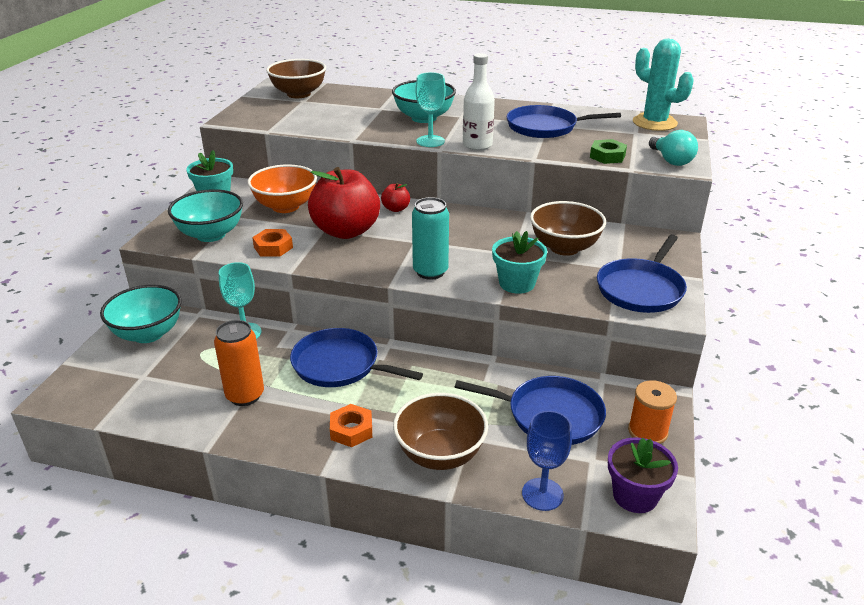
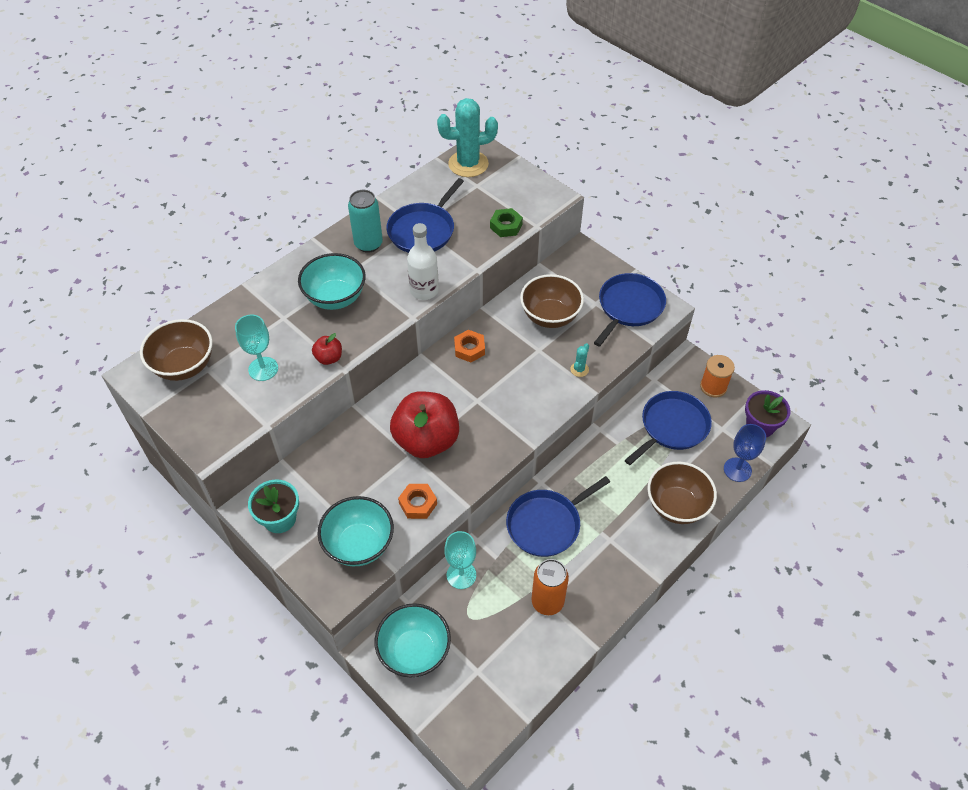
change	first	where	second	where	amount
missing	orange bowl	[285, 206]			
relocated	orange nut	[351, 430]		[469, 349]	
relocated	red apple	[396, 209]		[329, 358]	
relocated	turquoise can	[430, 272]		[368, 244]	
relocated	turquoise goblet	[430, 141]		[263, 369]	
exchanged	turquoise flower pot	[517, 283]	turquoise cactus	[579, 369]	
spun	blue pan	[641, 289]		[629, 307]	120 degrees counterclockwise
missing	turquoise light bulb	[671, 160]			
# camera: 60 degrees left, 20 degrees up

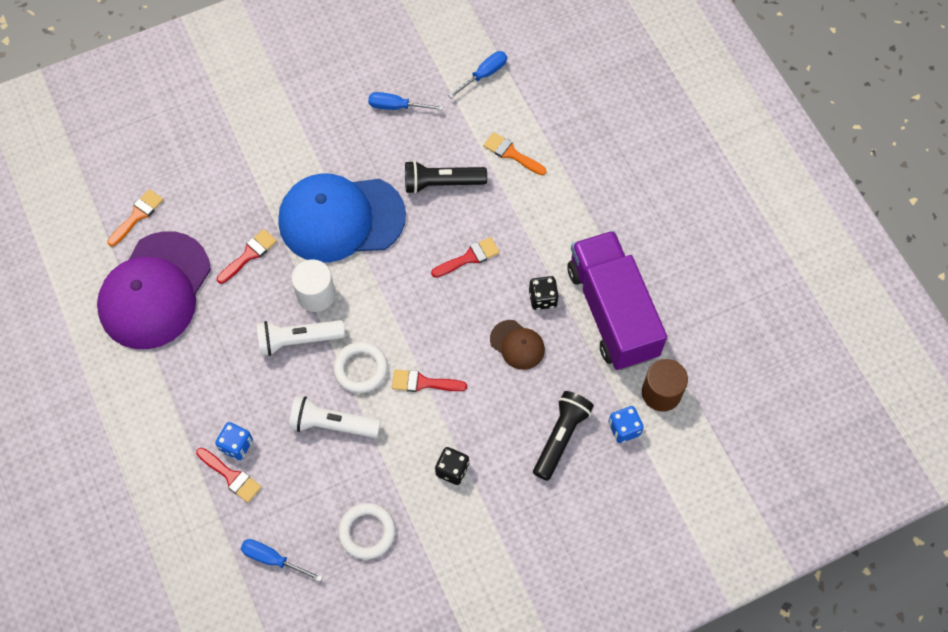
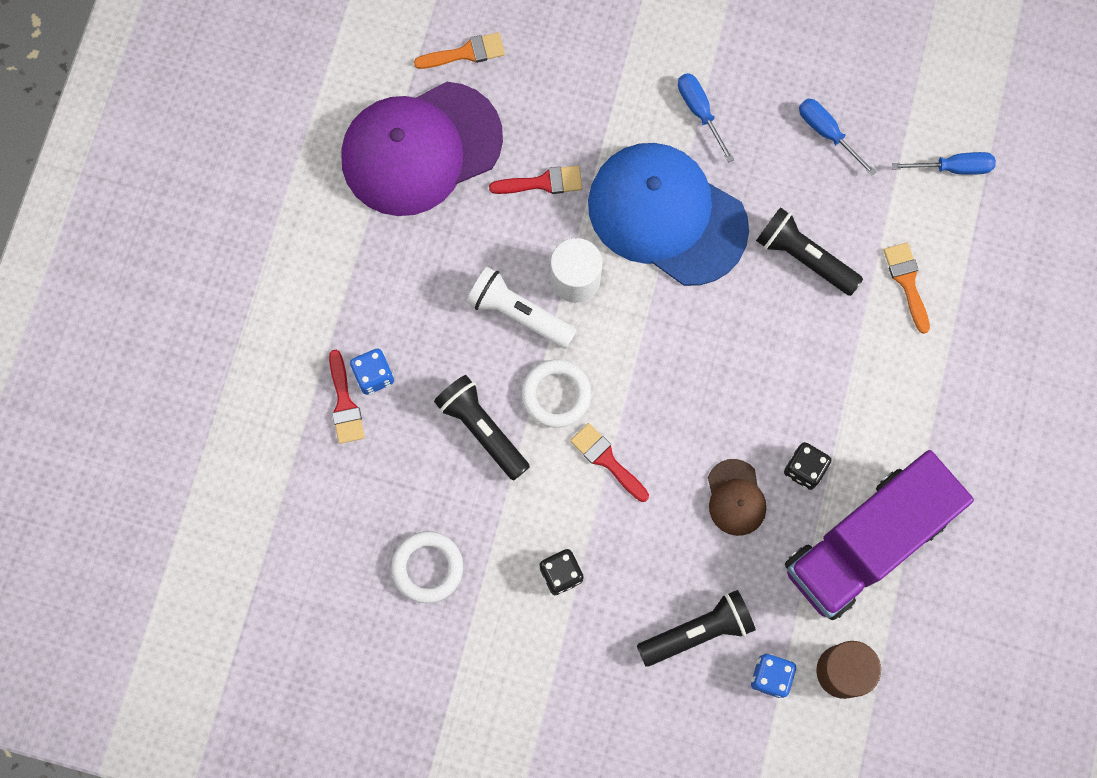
change	first	where	second	where	amount
relocated	blue screwdriver	[272, 559]		[699, 111]	
colour	white flashlight	[332, 424]	black flashlight	[482, 429]	
missing	red brush	[469, 257]			
spun	purple truck	[612, 312]		[865, 543]	150 degrees counterclockwise
# camera: 40 degrees right, 10 degrees up

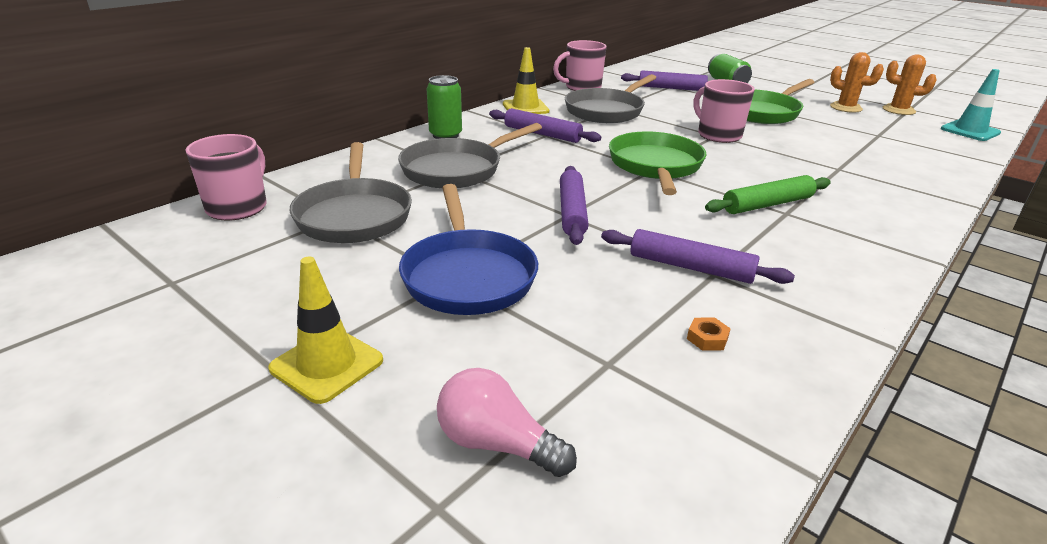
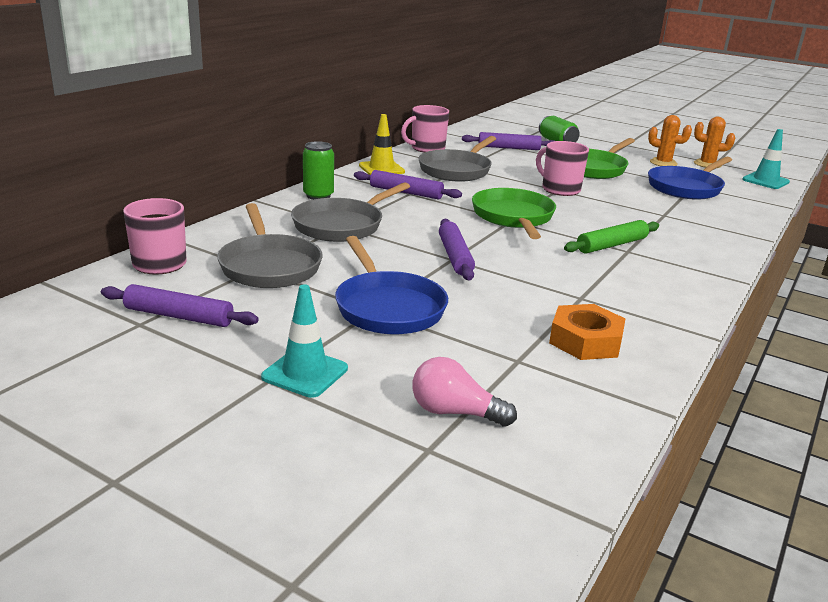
change	first	where	second	where	amount
colour	yellow traffic cone	[327, 364]	turquoise traffic cone	[305, 373]	
relocated	purple rolling pin	[690, 267]		[178, 316]	
size	orange nut	[707, 338]		[585, 341]	x2.41
appeared			blue pan	[686, 188]	
# camera: 10 degrees left, 5 degrees down

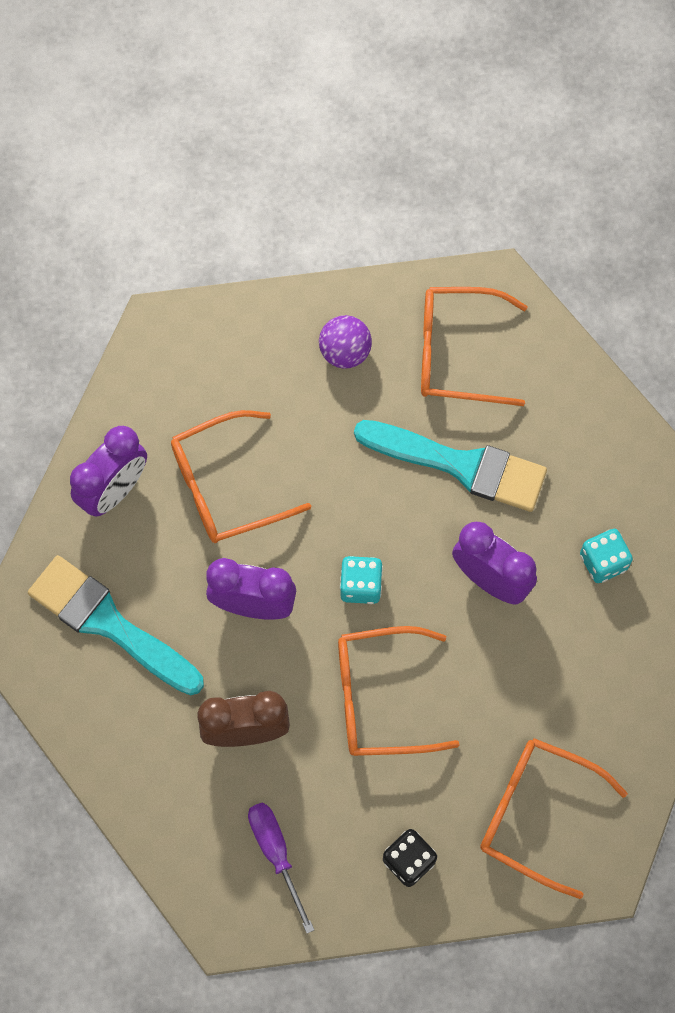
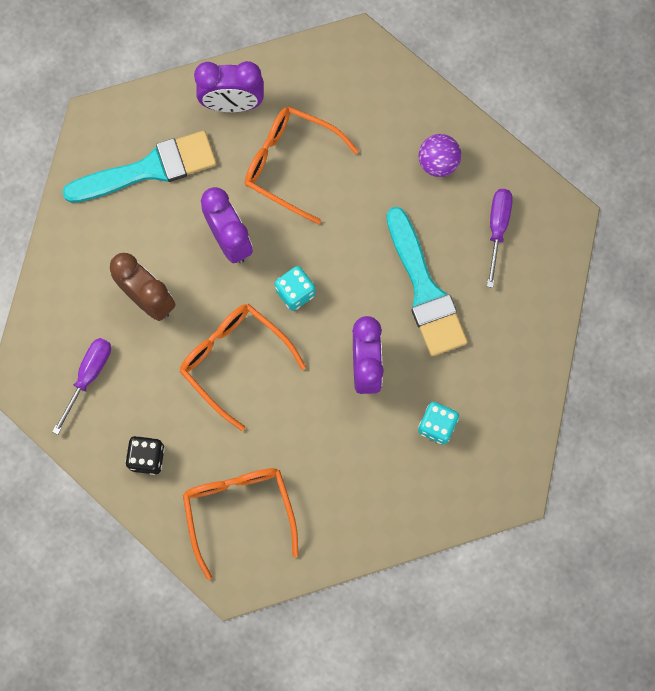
change	first	where	second	where	amount
spun	turquoise brush	[109, 624]		[148, 169]	75 degrees clockwise
exchanged	orange glasses	[457, 353]	purple screwdriver	[497, 229]	
# camera: 50 degrees right, 5 degrees up

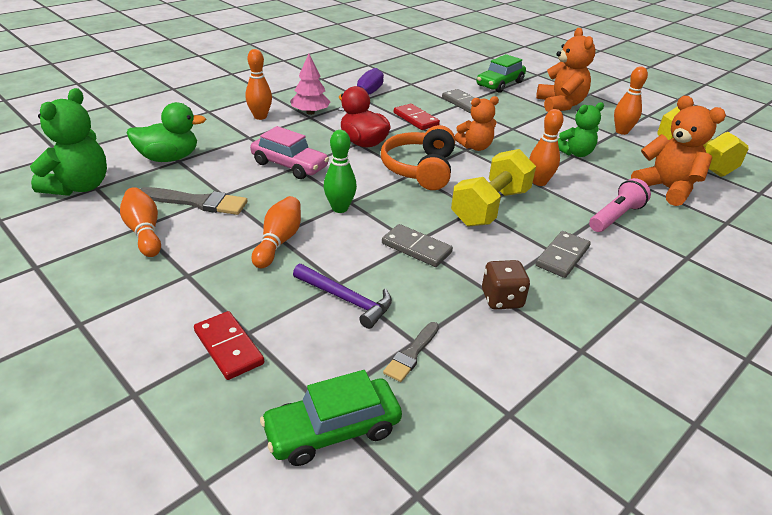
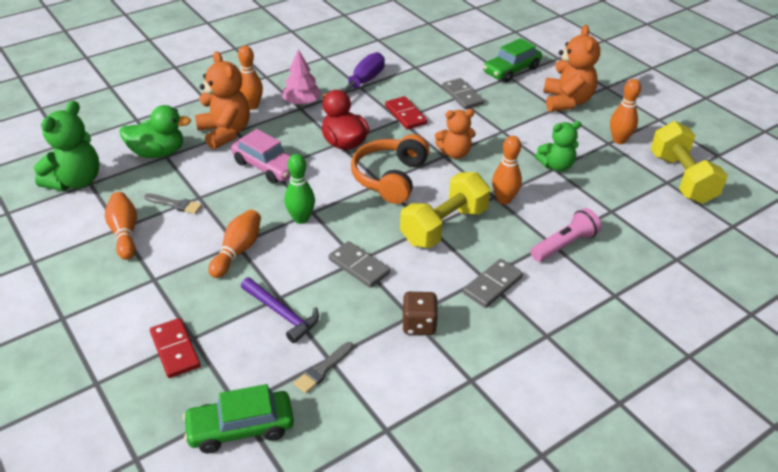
change	first	where	second	where	amount
size	grey brush	[198, 202]		[175, 204]	x0.62
relocated	orange teddy bear	[666, 189]		[225, 132]	
# camera: 10 degrees right, 5 degrees up

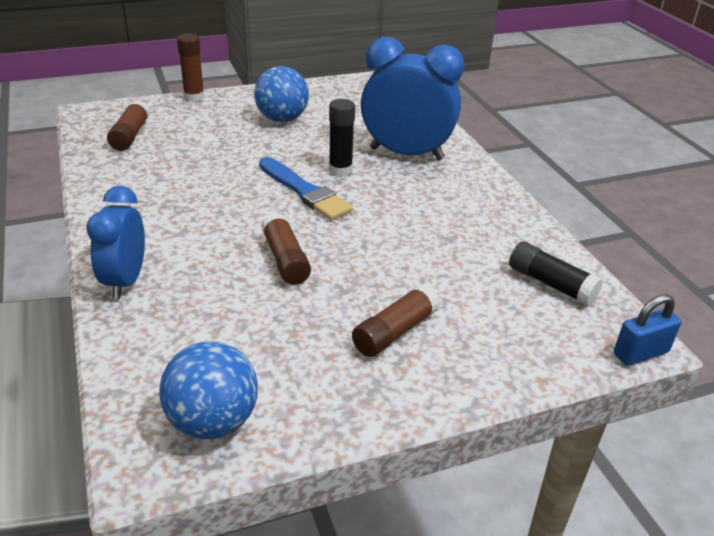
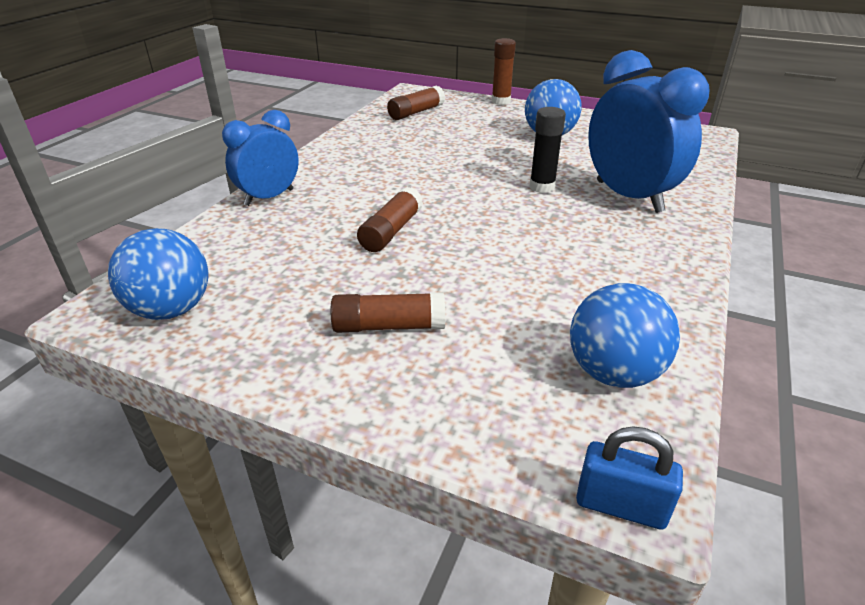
change	first	where	second	where	amount
missing	blue brush	[305, 191]			
exchanged	black glue stick	[551, 284]	blue ball	[613, 373]	
# camera: 45 degrees right, 0 degrees up

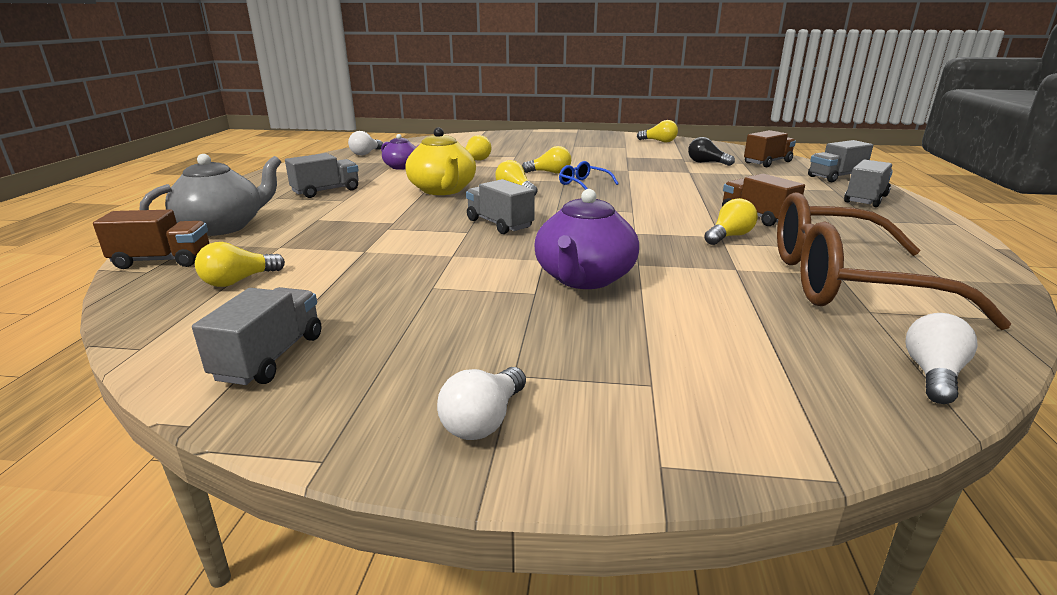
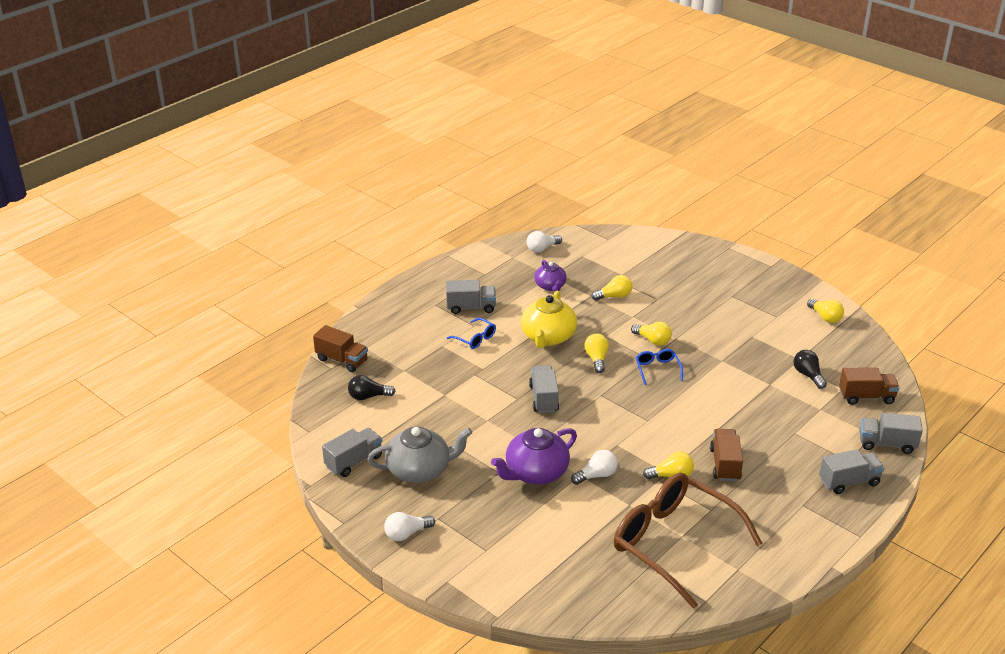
change	first	where	second	where	amount
relocated	grey teapot	[223, 227]		[419, 470]	
colour	yellow light bulb	[238, 281]	black light bulb	[368, 396]	
relocated	white light bulb	[932, 374]		[596, 475]	
appeared			blue glasses	[475, 338]	
# camera: 35 degrees right, 10 degrees up

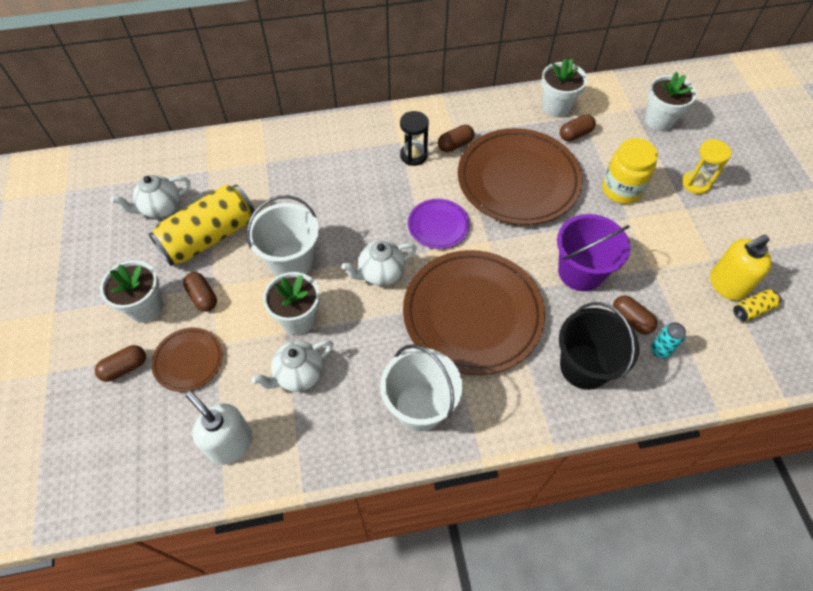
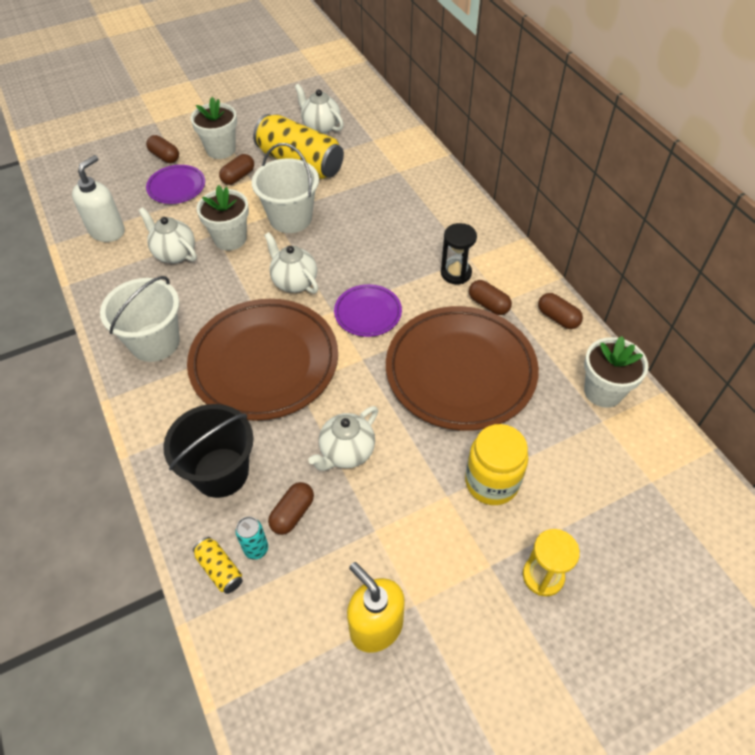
change	first	where	second	where	amount
colour	brown plate	[188, 361]	purple plate	[176, 187]	
exchanged	purple bucket	[580, 272]	white teapot	[346, 452]	
relocated	brown capsule	[575, 134]		[558, 318]	
missing	white flower pot	[659, 120]			
relocated	yellow can	[752, 310]		[220, 569]	
# camera: 75 degrees right, 5 degrees down

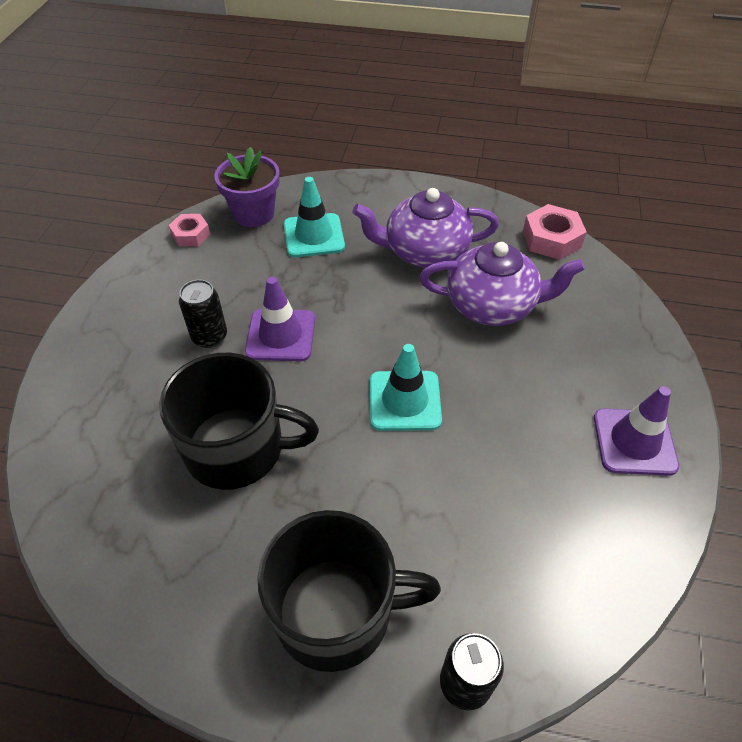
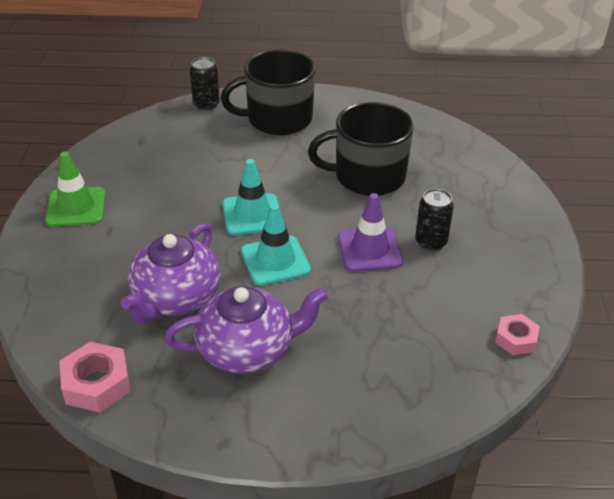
change	first	where	second	where	amount
missing	purple flower pot	[254, 214]			
relocated	turquoise traffic cone	[314, 236]		[275, 261]	
spun	purple teapot	[492, 305]		[175, 297]	60 degrees counterclockwise
colour	purple traffic cone	[634, 442]	green traffic cone	[76, 207]	
# camera: 170 degrees right, 10 degrees down

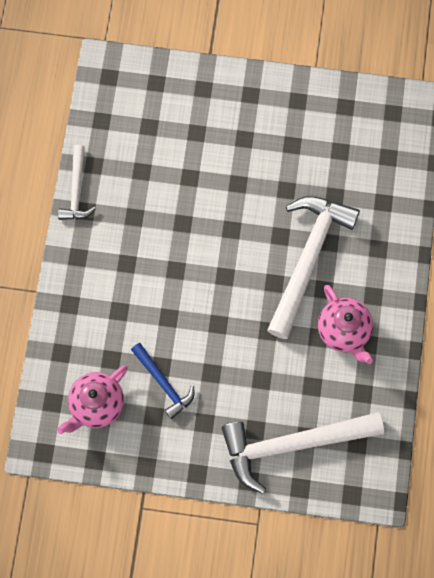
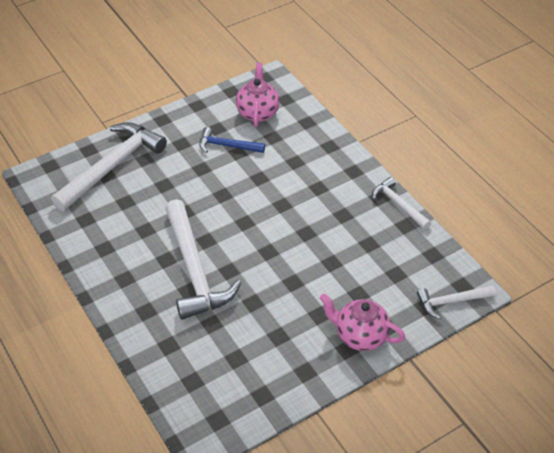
change	first	where	second	where	amount
relocated	pink teapot	[344, 331]		[360, 336]	
appeared			white hammer	[451, 301]	
# camera: 140 degrees right, 25 degrees down

